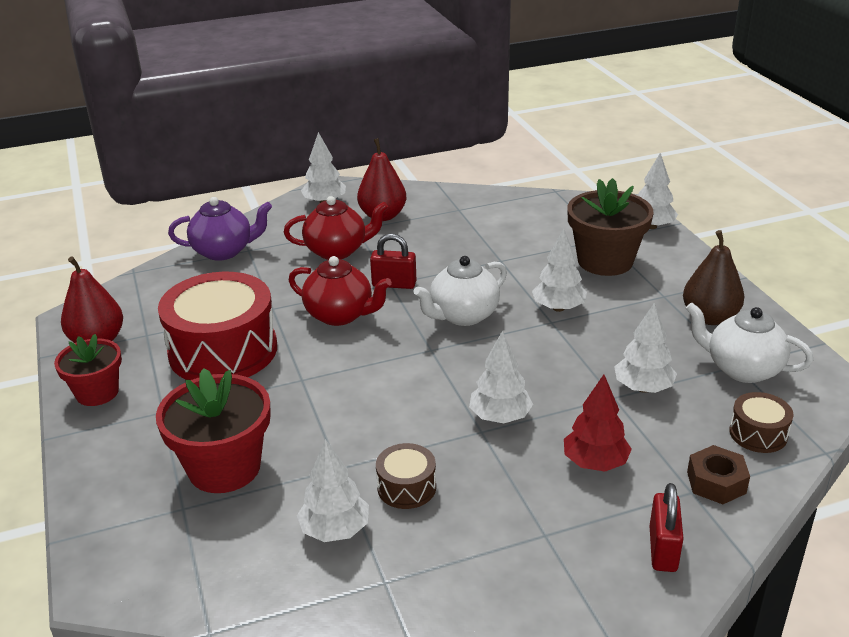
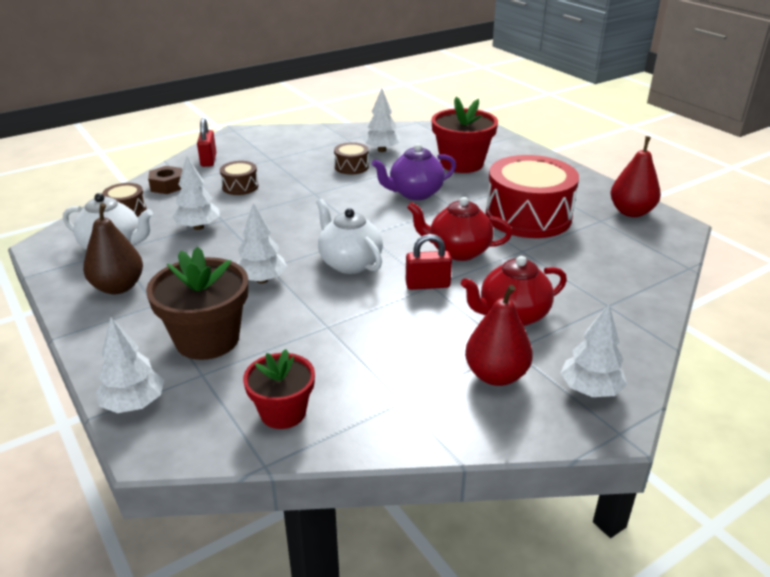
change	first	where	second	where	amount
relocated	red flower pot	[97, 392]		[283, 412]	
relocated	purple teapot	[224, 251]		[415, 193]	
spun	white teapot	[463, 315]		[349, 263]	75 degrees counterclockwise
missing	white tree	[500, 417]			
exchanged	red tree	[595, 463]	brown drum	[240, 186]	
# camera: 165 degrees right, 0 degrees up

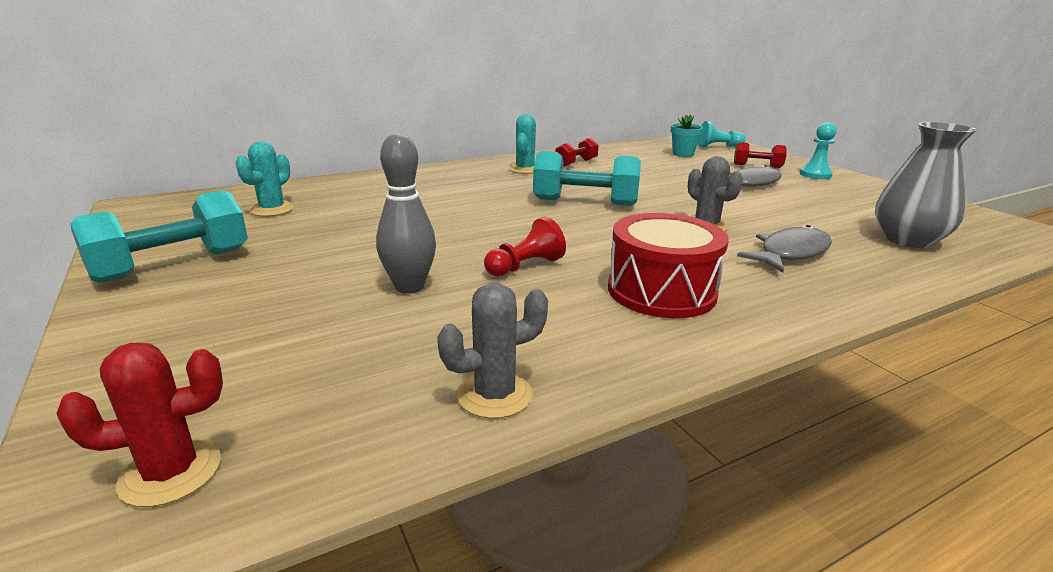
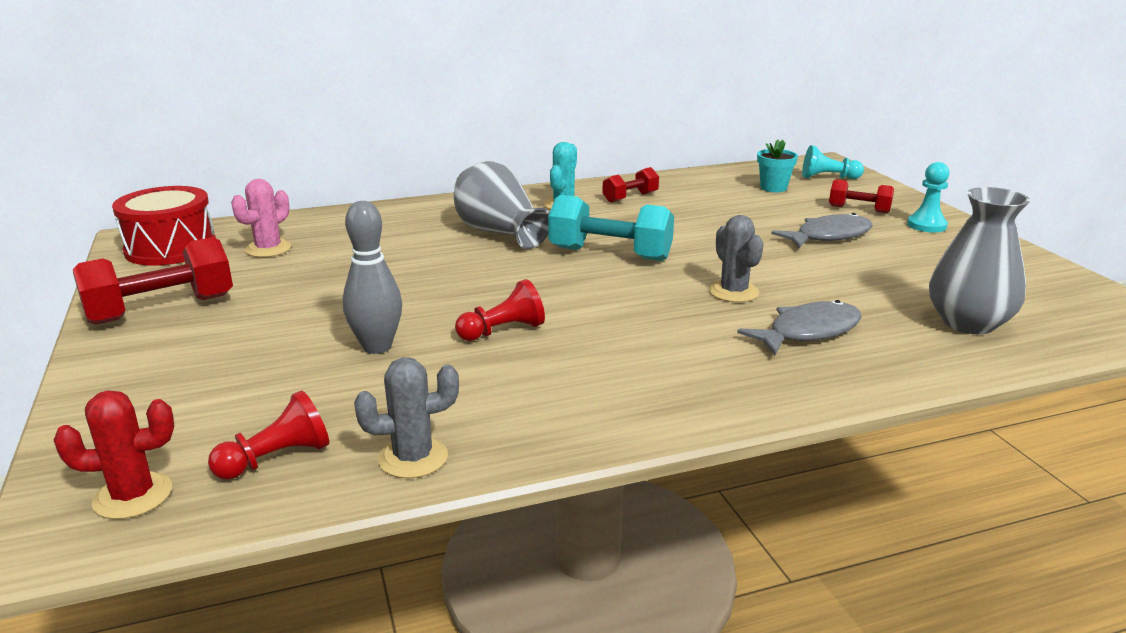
change	first	where	second	where	amount
colour	turquoise dumbbell	[173, 265]	red dumbbell	[161, 309]	
colour	turquoise cactus	[272, 209]	pink cactus	[268, 249]	
relocated	red drum	[661, 291]		[171, 248]	
appeared			red pawn	[276, 459]	
appeared			grey vase	[499, 233]	
# camera: 10 degrees right, 0 degrees up

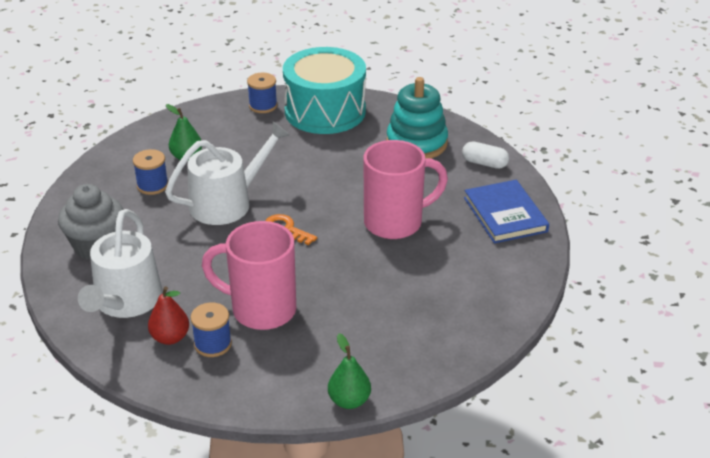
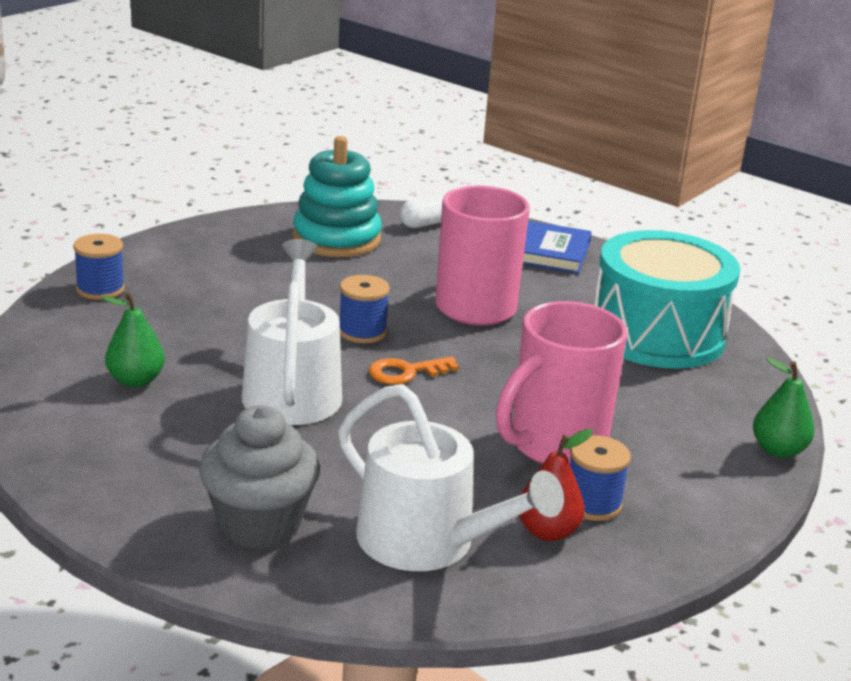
change	first	where	second	where	amount
relocated	blue spool	[152, 185]		[362, 332]	
relocated	turquoise drum	[325, 111]		[657, 334]	
# camera: 60 degrees left, 10 degrees down

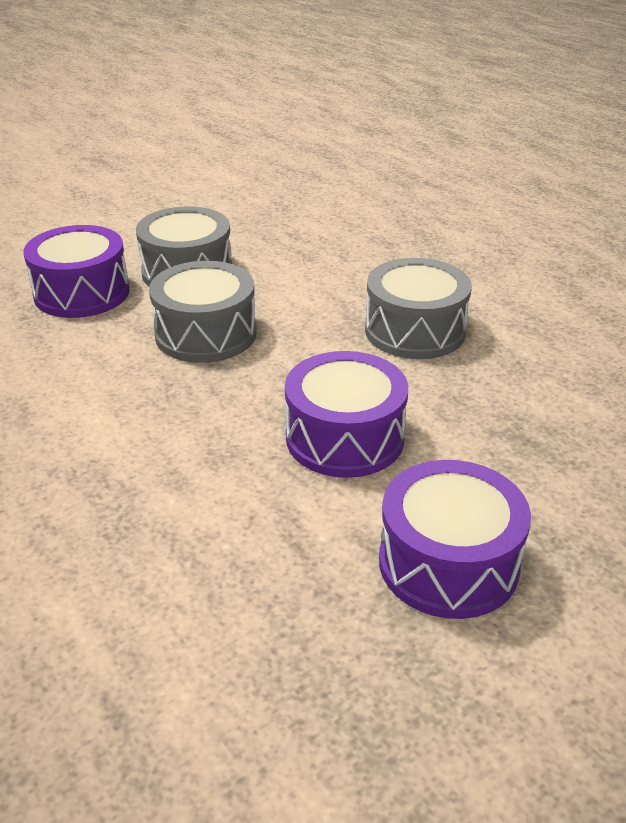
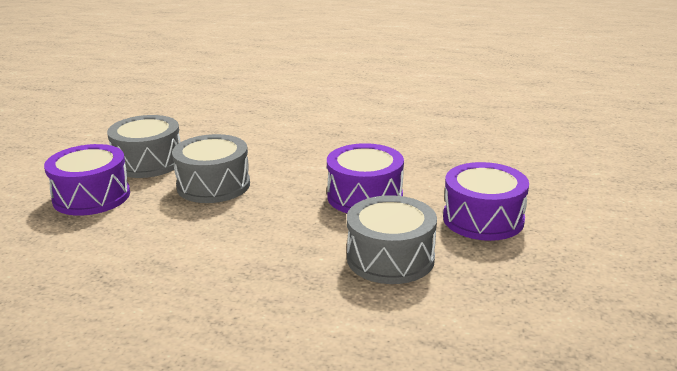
change	first	where	second	where	amount
relocated	grey drum	[415, 331]		[390, 258]	
# camera: 40 degrees left, 10 degrees down

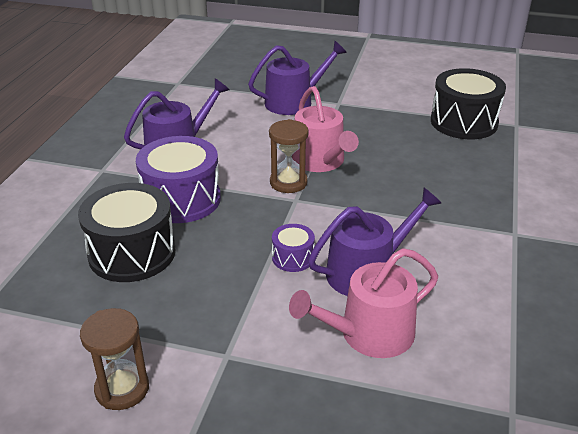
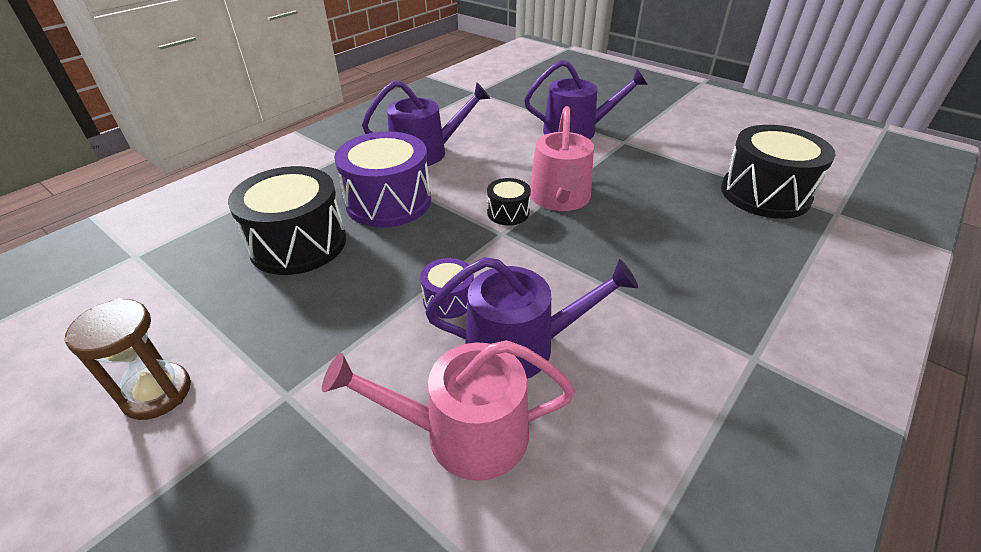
change	first	where	second	where	amount
exchanged	brown hourglass	[288, 183]	black drum	[508, 212]	
# camera: 25 degrees right, 5 degrees up

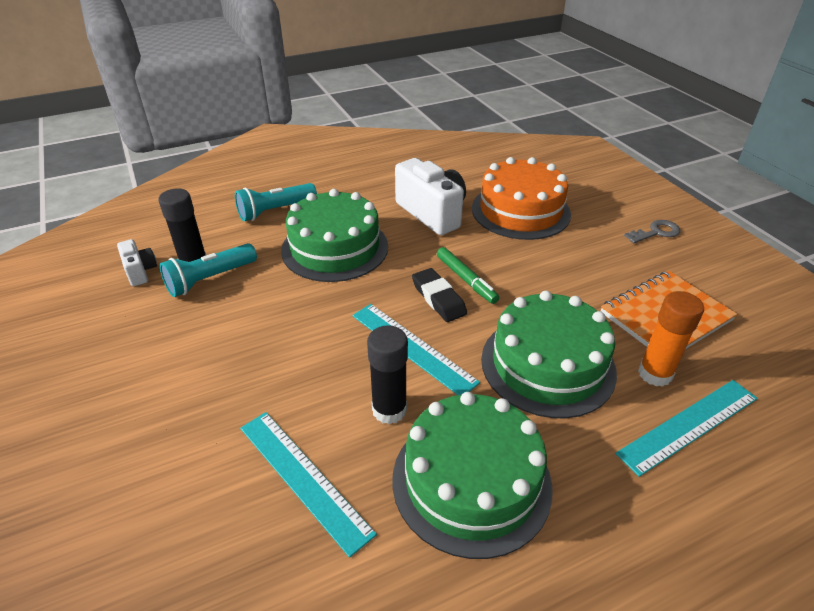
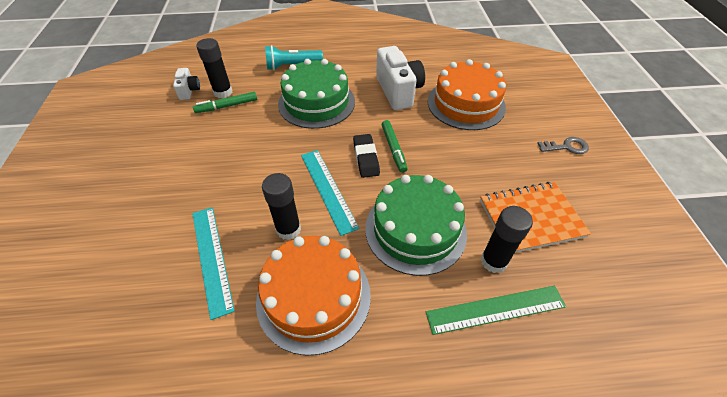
change	first	where	second	where	amount
exchanged	turquoise flashlight	[210, 279]	green marker	[227, 106]	
colour	green cake	[471, 481]	orange cake	[313, 296]	
colour	turquoise ruler	[688, 425]	green ruler	[495, 309]	
colour	orange glue stick	[655, 374]	black glue stick	[493, 261]	
# camera: 20 degrees right, 10 degrees up

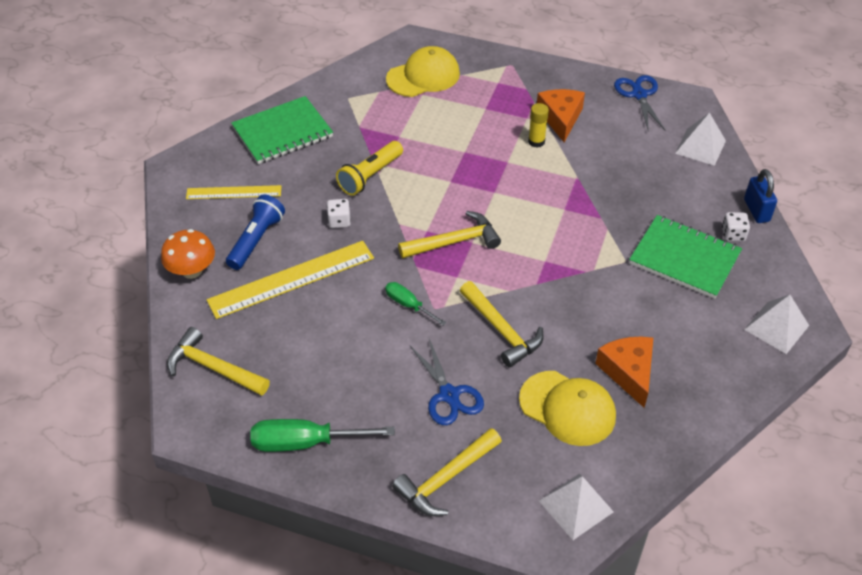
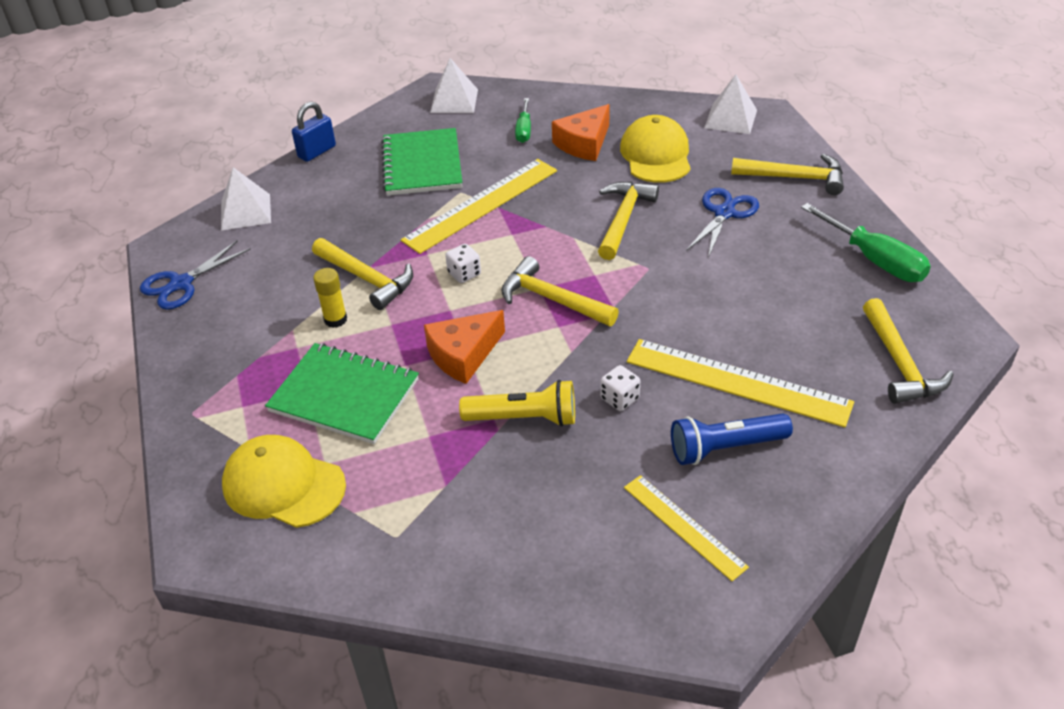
change	first	where	second	where	amount
missing	orange mushroom	[192, 270]			
relocated	green notebook	[282, 132]		[344, 395]	
relocated	green screwdriver	[408, 305]		[524, 130]	
relocated	orange cheese	[560, 118]		[463, 355]	
relocated	white dice	[733, 234]		[464, 274]	
appeared			yellow hammer	[367, 279]	
appeared			yellow ruler	[481, 205]	
# camera: 125 degrees left, 5 degrees down

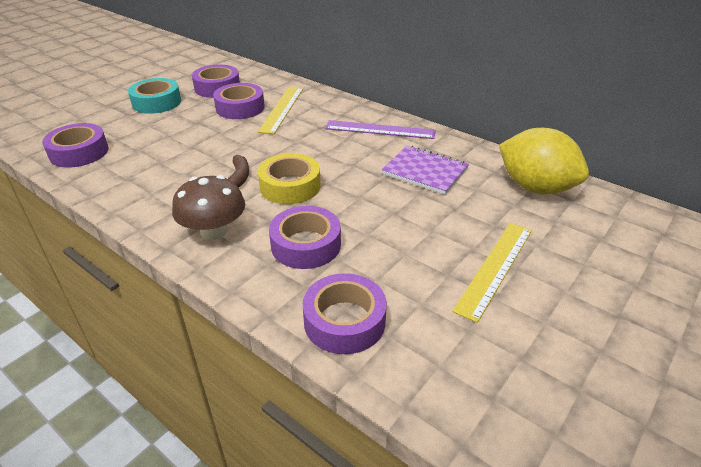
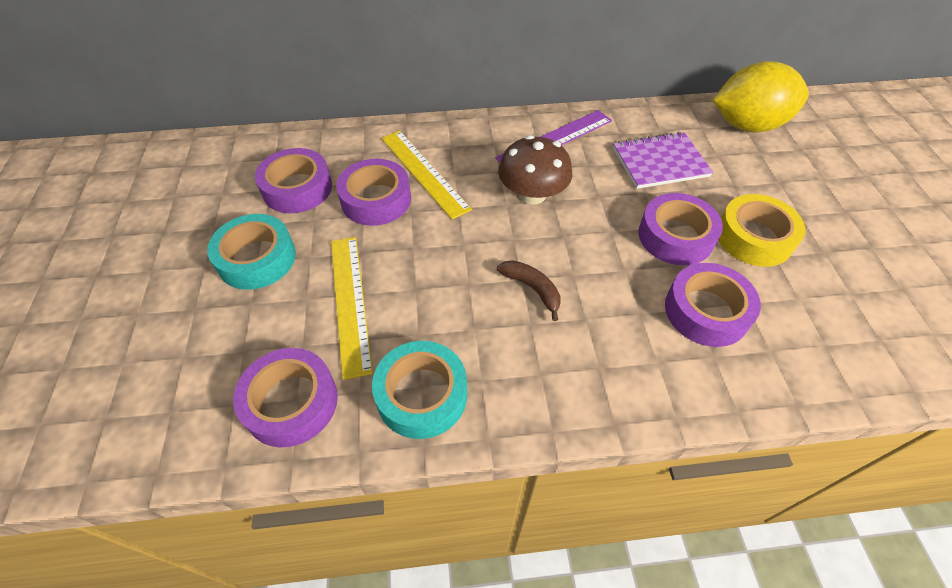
change	first	where	second	where	amount
relocated	brown mushroom	[214, 231]		[532, 194]	
relocated	yellow tape	[290, 186]		[754, 237]	
relocated	purple tape	[344, 321]		[675, 236]	
relocated	yellow ruler	[495, 268]		[349, 302]	
appeared			turquoise tape	[422, 395]	
# camera: 45 degrees left, 15 degrees up

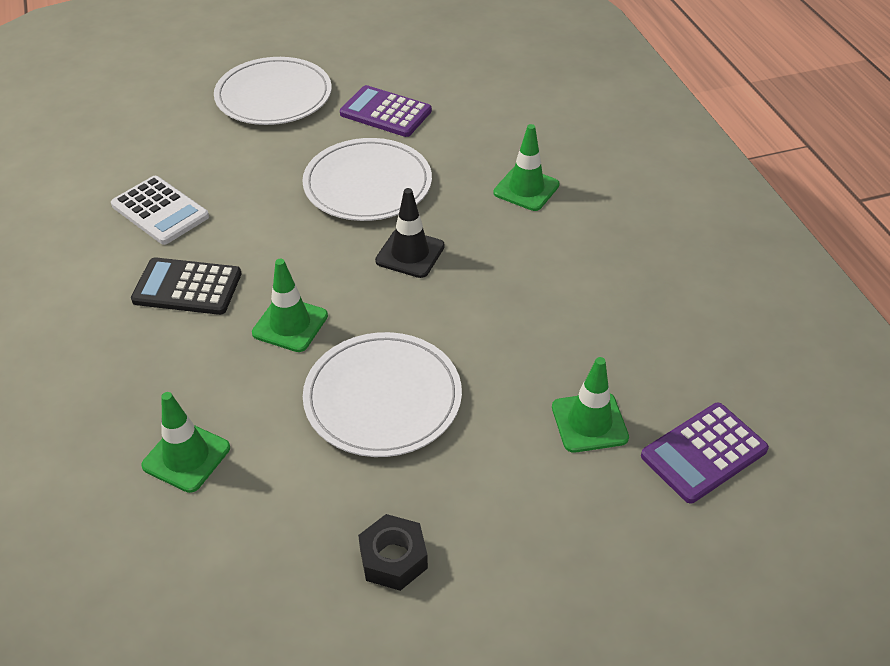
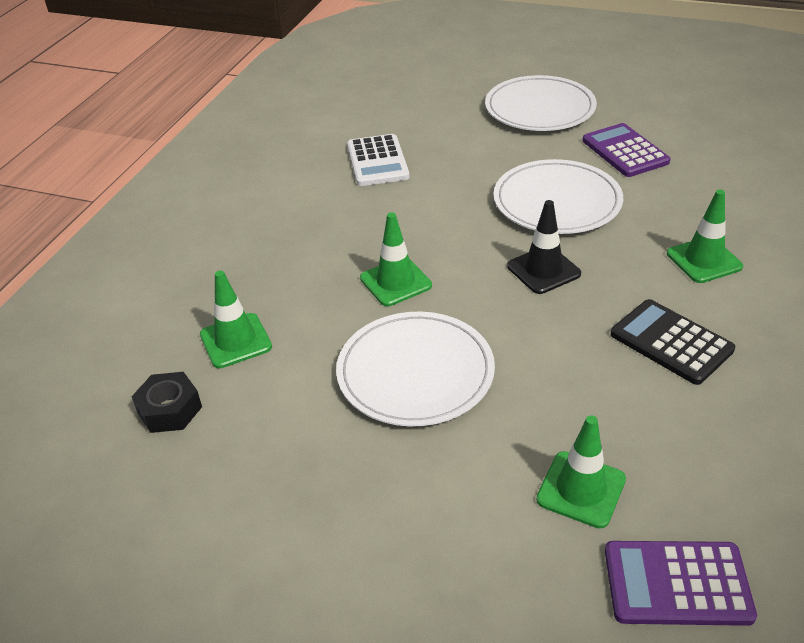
change	first	where	second	where	amount
relocated	black calculator	[187, 287]		[671, 342]	
relocated	black nut	[393, 558]		[169, 410]	
# camera: 40 degrees right, 5 degrees down

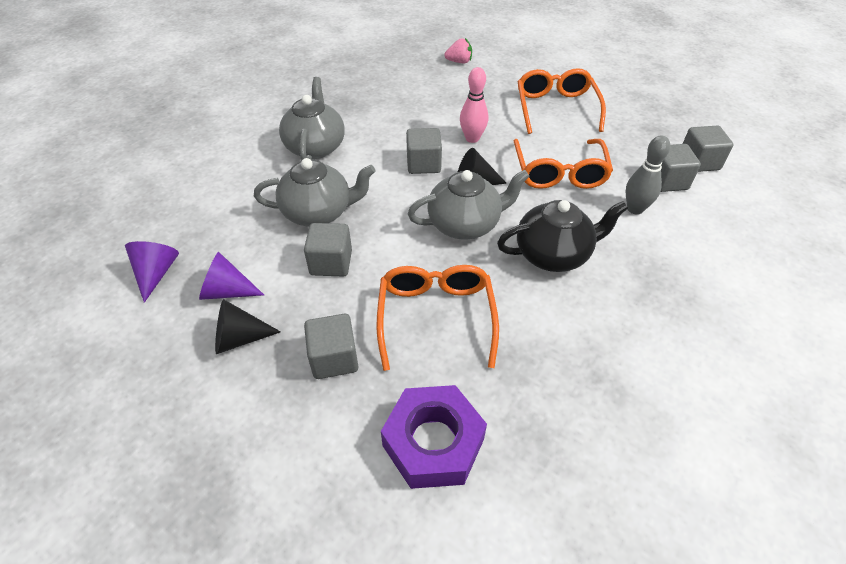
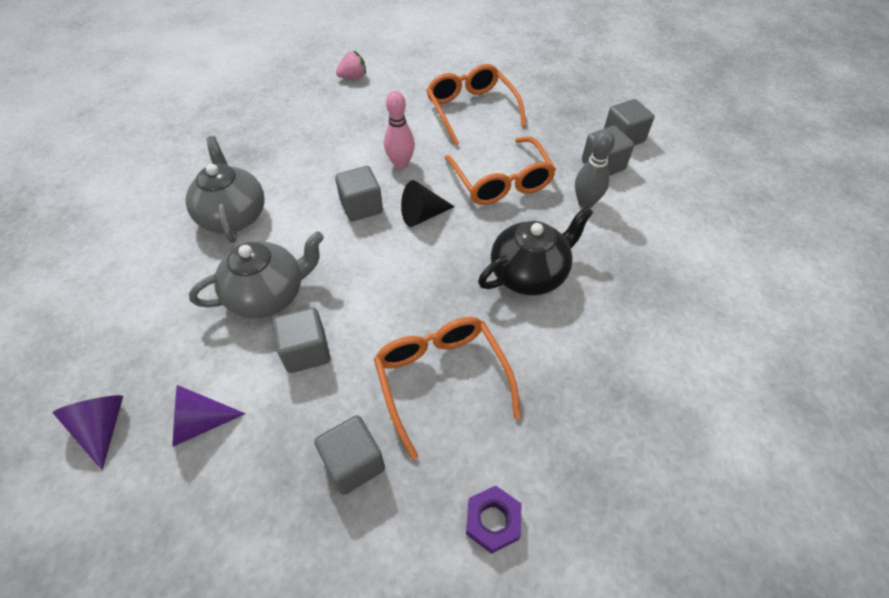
change	first	where	second	where	amount
missing	black cone	[239, 338]			
size	purple nut	[433, 442]		[492, 521]	x0.55
missing	grey teapot	[465, 224]			
# camera: 20 degrees left, 5 degrees up

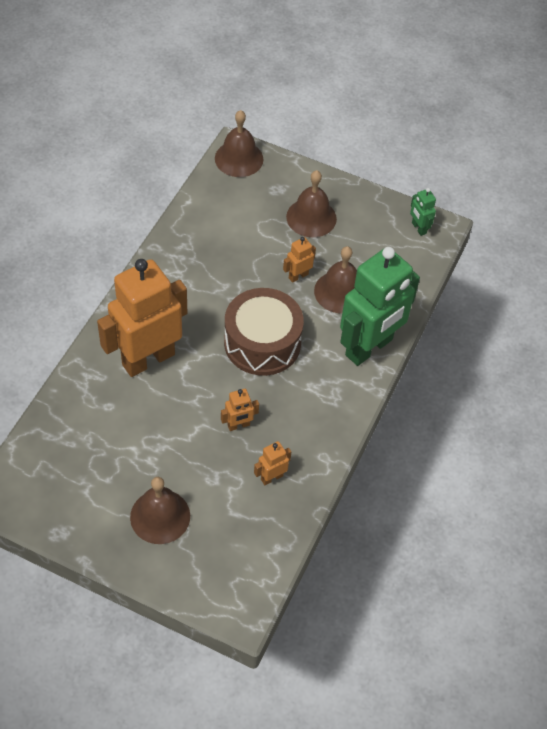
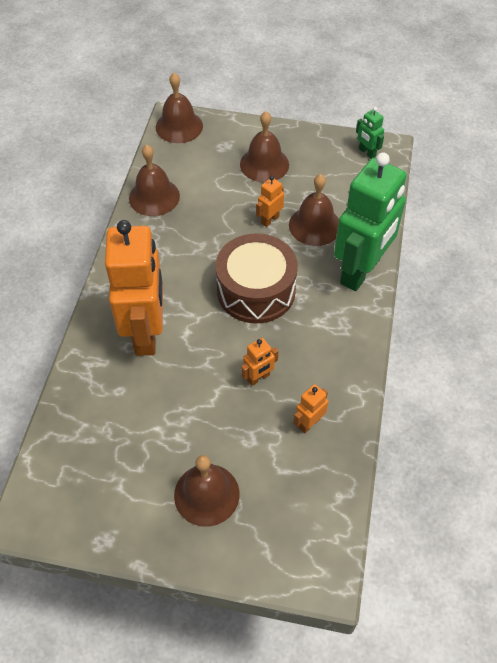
change	first	where	second	where	amount
spun	orange robot	[148, 359]		[146, 333]	135 degrees clockwise
appeared			brown bell	[154, 197]	
# camera: 10 degrees left, 0 degrees up

